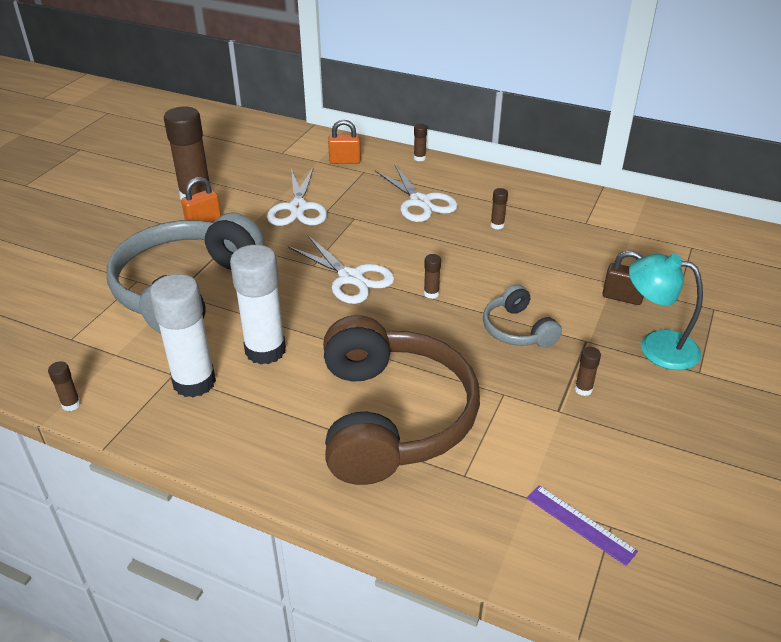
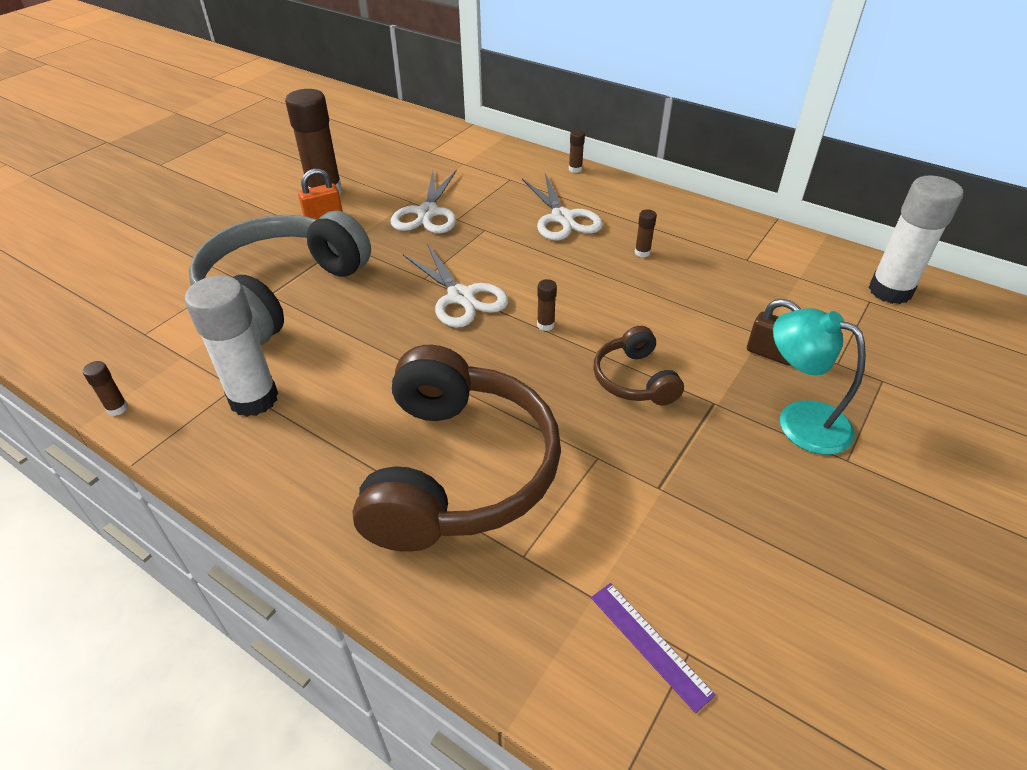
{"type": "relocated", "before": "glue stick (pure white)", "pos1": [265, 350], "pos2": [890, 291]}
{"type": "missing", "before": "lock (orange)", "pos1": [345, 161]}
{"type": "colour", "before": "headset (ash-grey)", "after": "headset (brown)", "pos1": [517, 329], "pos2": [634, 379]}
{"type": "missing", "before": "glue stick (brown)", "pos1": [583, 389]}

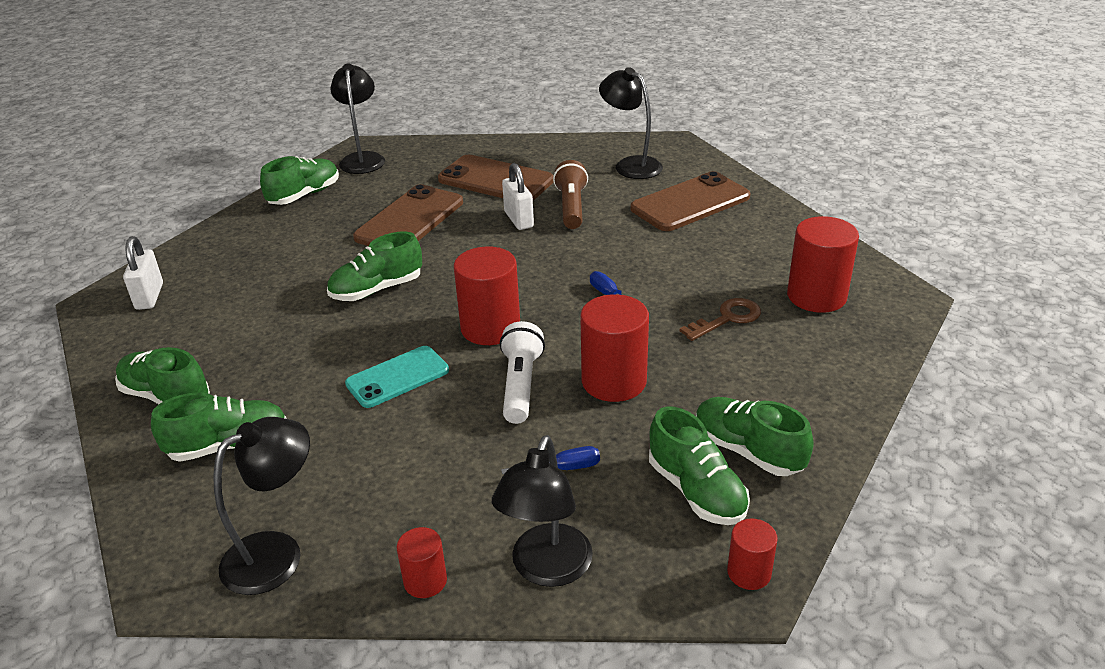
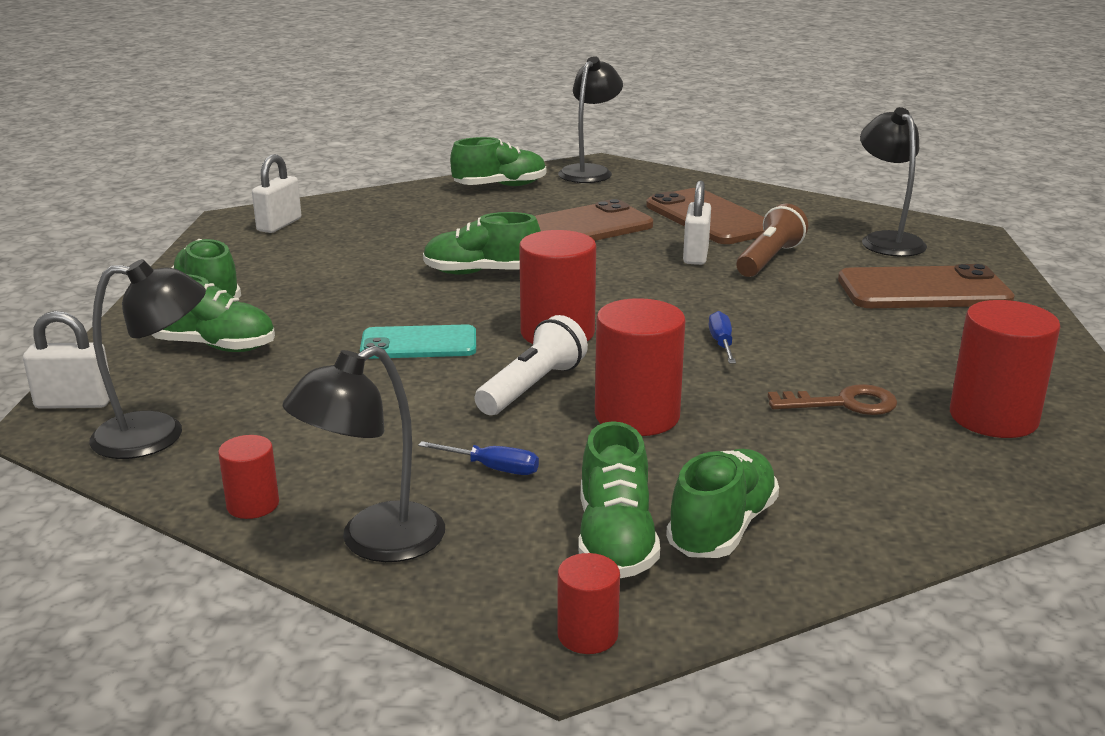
{"type": "spun", "before": "sneaker (green)", "pos1": [747, 451], "pos2": [722, 528], "turn": 45}
{"type": "appeared", "after": "lock (pure white)", "pos2": [74, 403]}

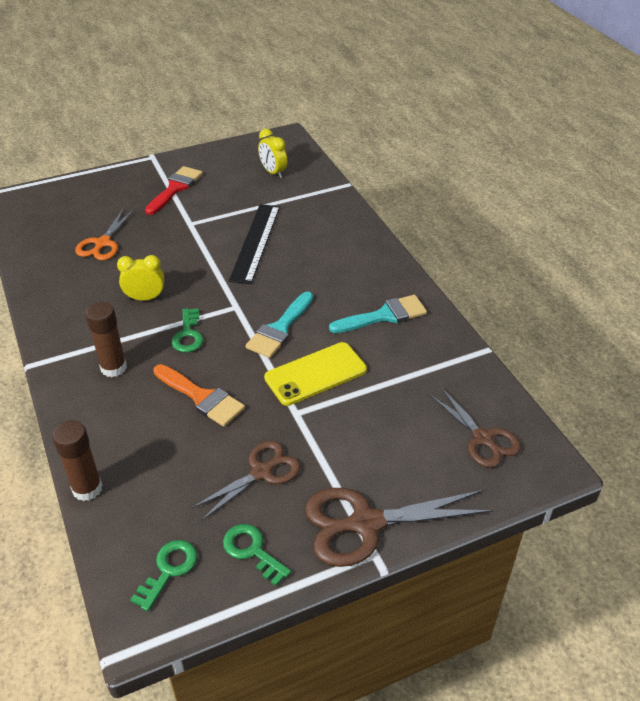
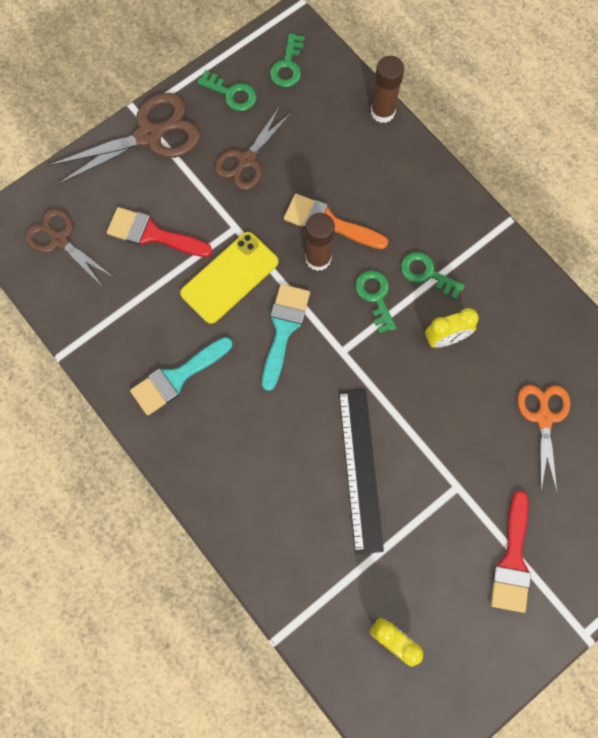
{"type": "relocated", "before": "glue stick (brown)", "pos1": [113, 368], "pos2": [318, 259]}
{"type": "appeared", "after": "paint brush (crimson)", "pos2": [152, 234]}
{"type": "appeared", "after": "latchkey (green)", "pos2": [427, 274]}

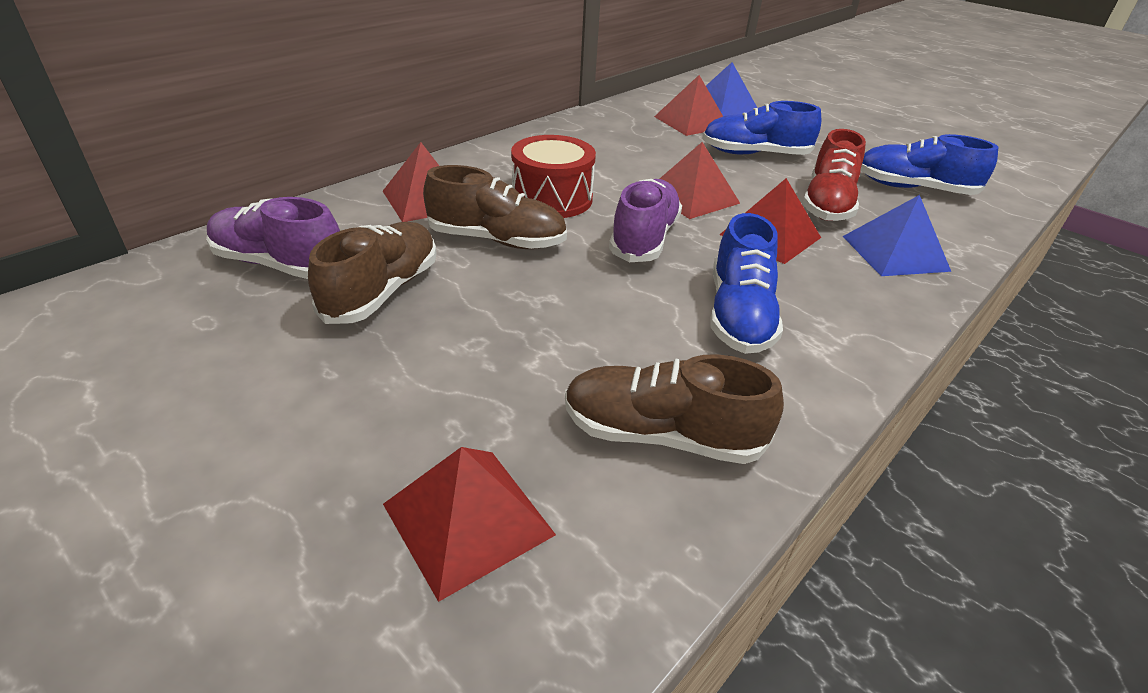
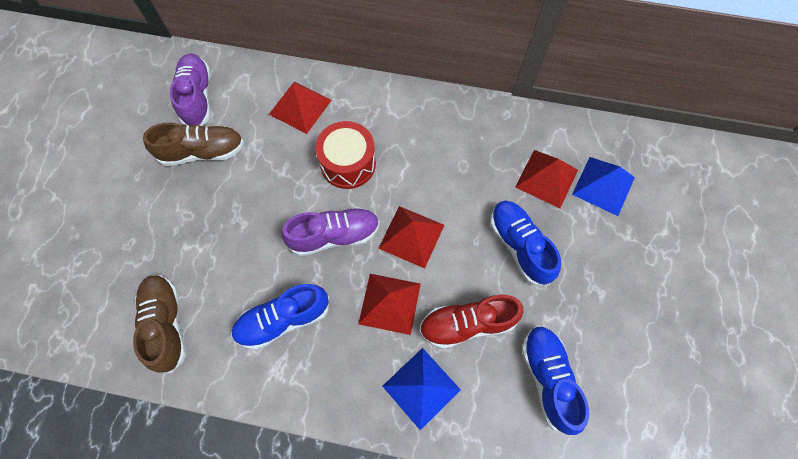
{"type": "missing", "before": "pyramid shape (crimson)", "pos1": [468, 518]}
{"type": "missing", "before": "sneaker (brown)", "pos1": [497, 240]}

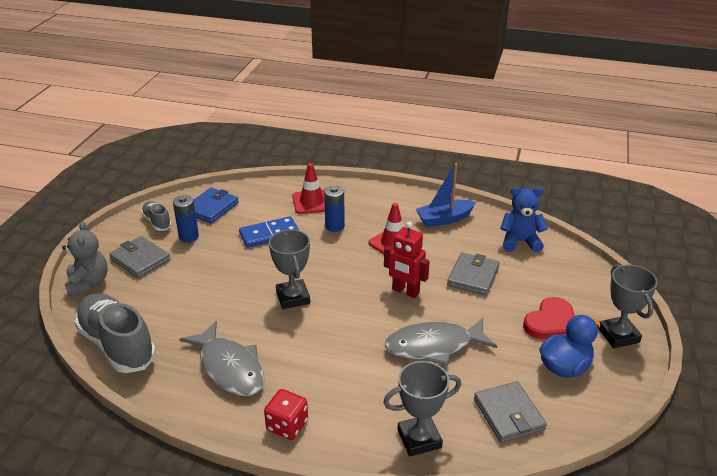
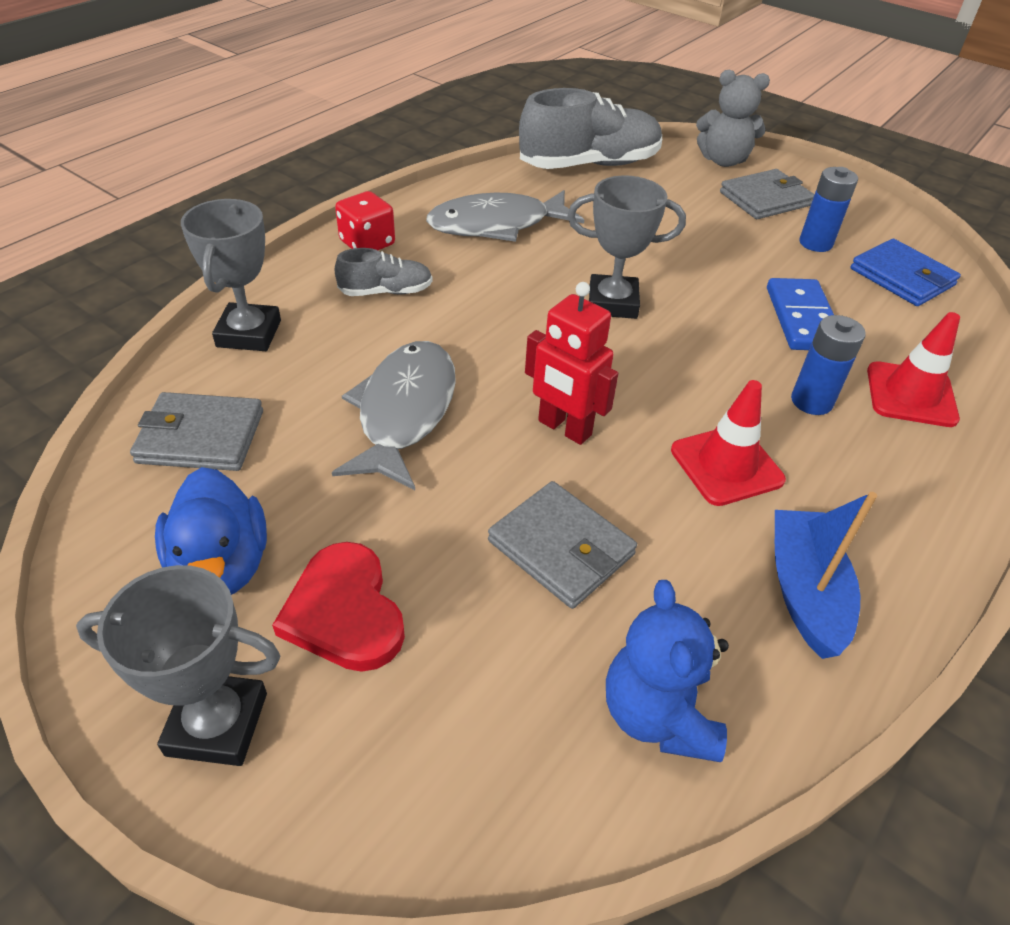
{"type": "relocated", "before": "sneaker (ash-grey)", "pos1": [157, 222], "pos2": [386, 292]}
{"type": "spun", "before": "toy robot (crimson)", "pos1": [405, 291], "pos2": [564, 428], "turn": -105}
{"type": "spun", "before": "stuffed bear (cobalt)", "pos1": [520, 242], "pos2": [658, 715], "turn": 150}

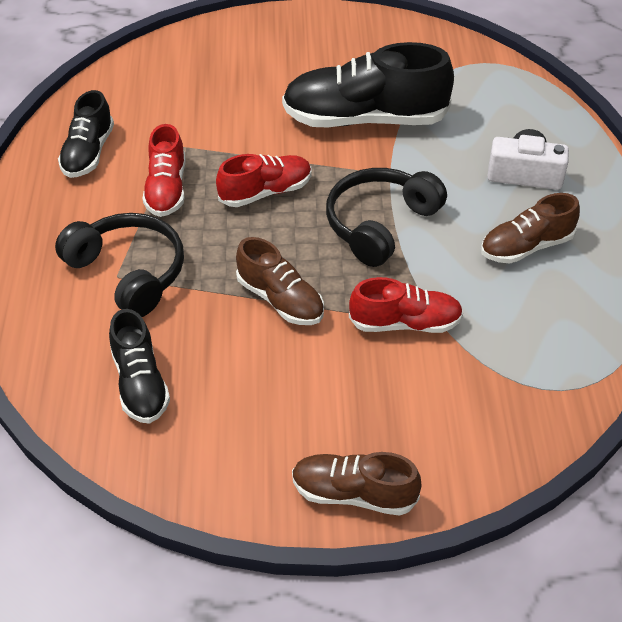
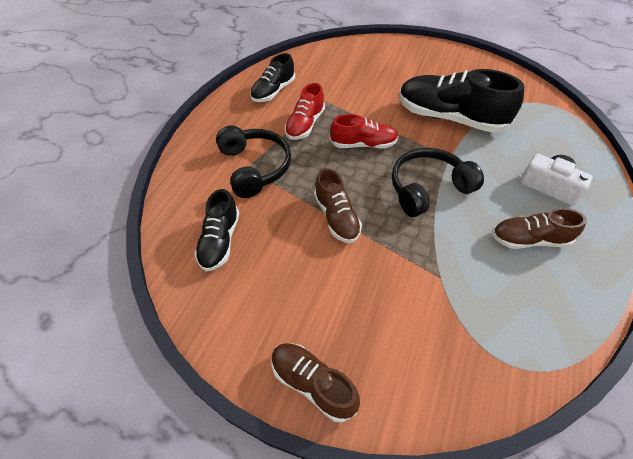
{"type": "missing", "before": "sneaker (crimson)", "pos1": [405, 323]}

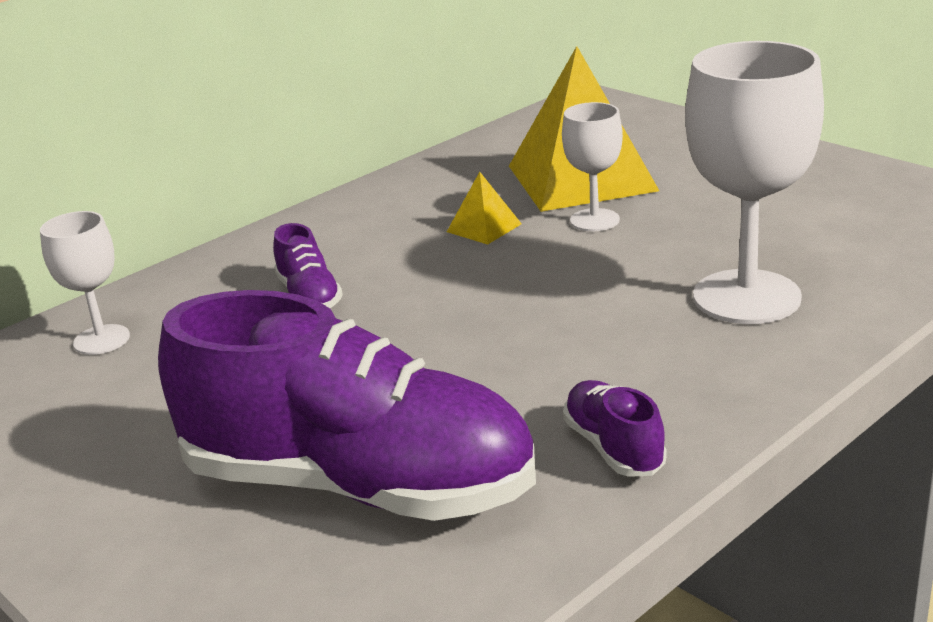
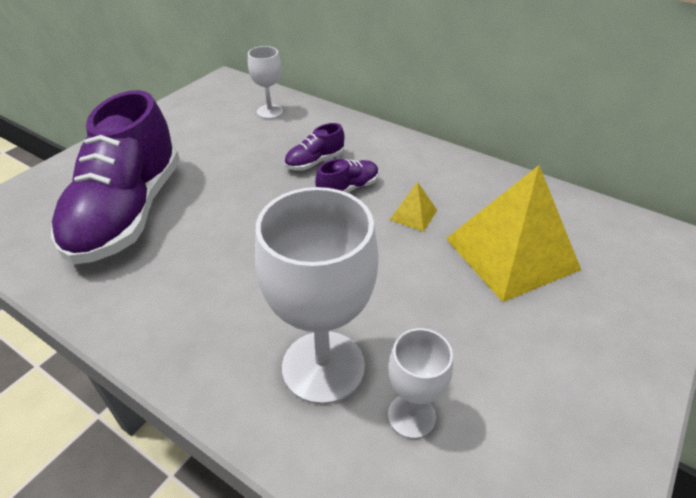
{"type": "relocated", "before": "goblet (pure white)", "pos1": [594, 220], "pos2": [411, 415]}
{"type": "relocated", "before": "sneaker (royal purple)", "pos1": [613, 448], "pos2": [348, 189]}

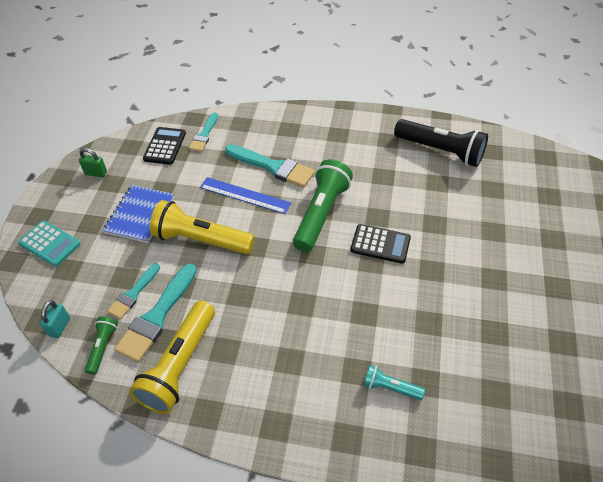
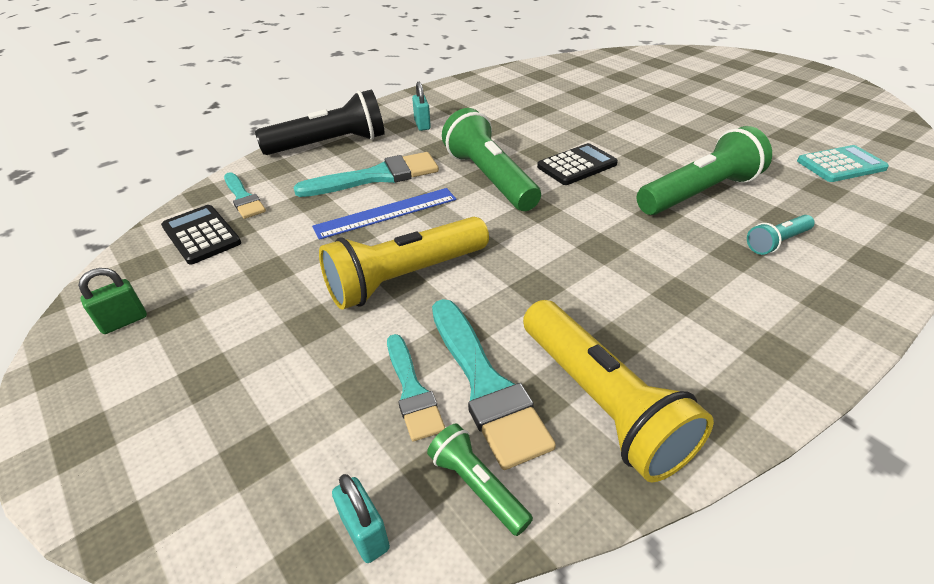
{"type": "relocated", "before": "calculator (teal)", "pos1": [50, 244], "pos2": [841, 165]}
{"type": "missing", "before": "notebook (cobalt)", "pos1": [140, 215]}
{"type": "relocated", "before": "flashlight (ebony)", "pos1": [440, 151], "pos2": [330, 144]}
{"type": "appeared", "after": "lock (teal)", "pos2": [422, 125]}
{"type": "appeared", "after": "flashlight (green)", "pos2": [699, 193]}

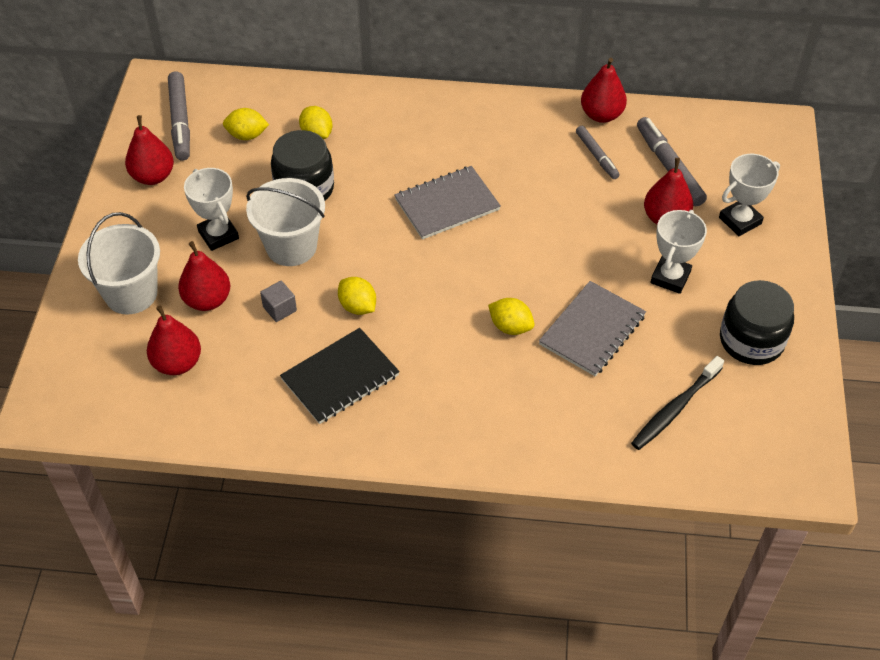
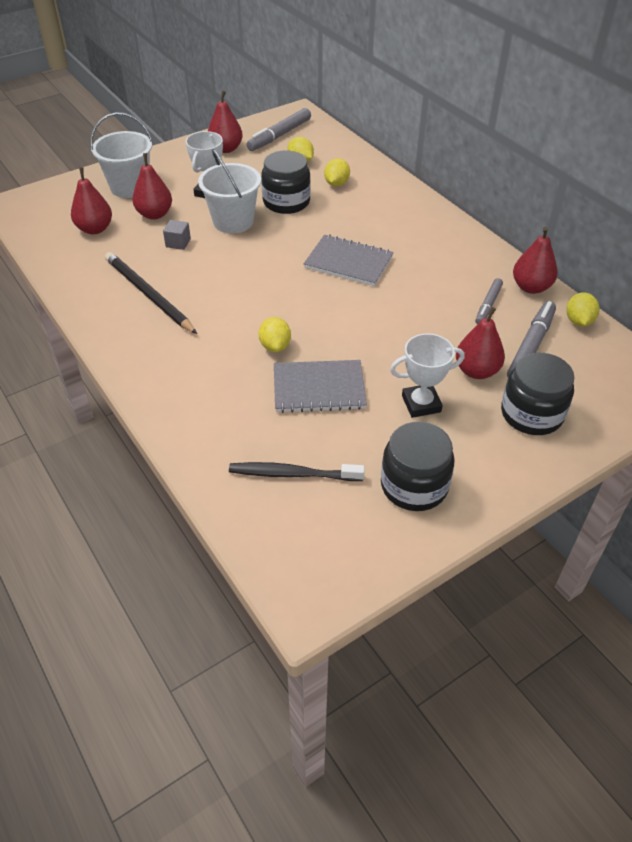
{"type": "exchanged", "before": "notebook (ebony)", "after": "pencil (ebony)", "pos1": [340, 377], "pos2": [148, 294]}
{"type": "relocated", "before": "toy lemon (golden)", "pos1": [357, 306], "pos2": [578, 321]}
{"type": "exchanged", "before": "award cup (pure white)", "after": "preserve jar (ebony)", "pos1": [740, 221], "pos2": [531, 414]}

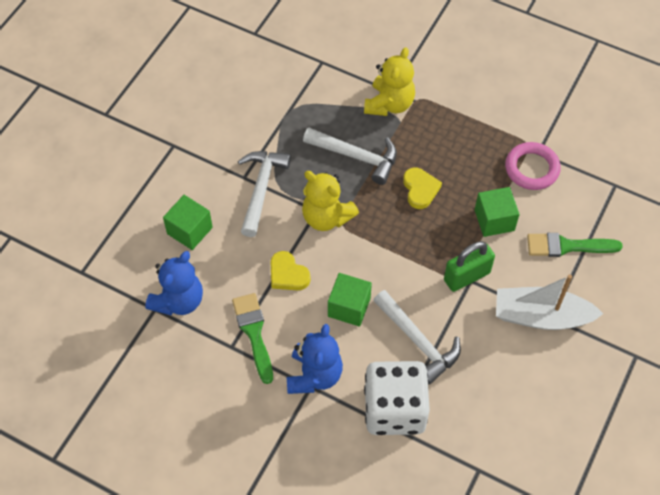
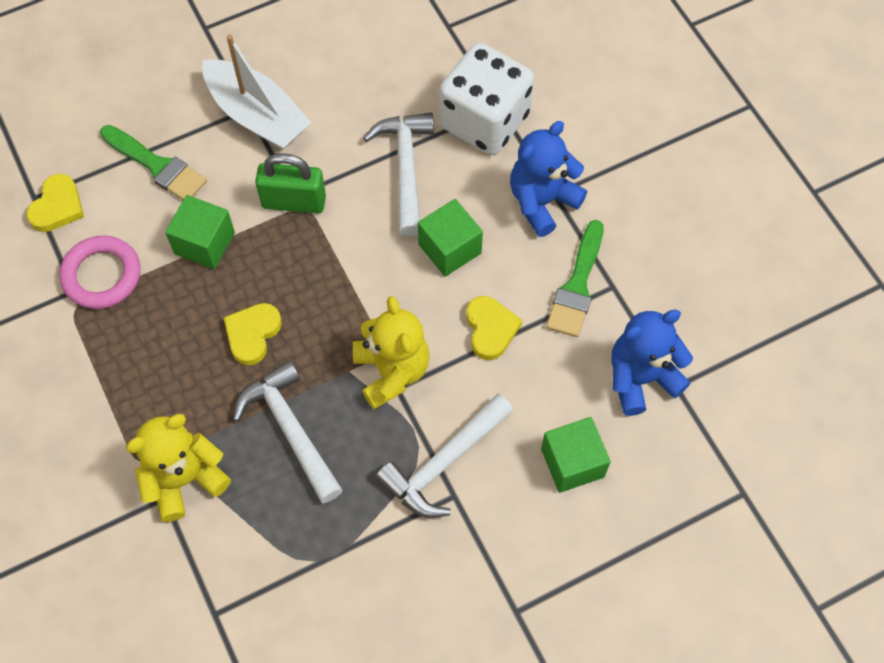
{"type": "appeared", "after": "love heart (golden)", "pos2": [57, 207]}

